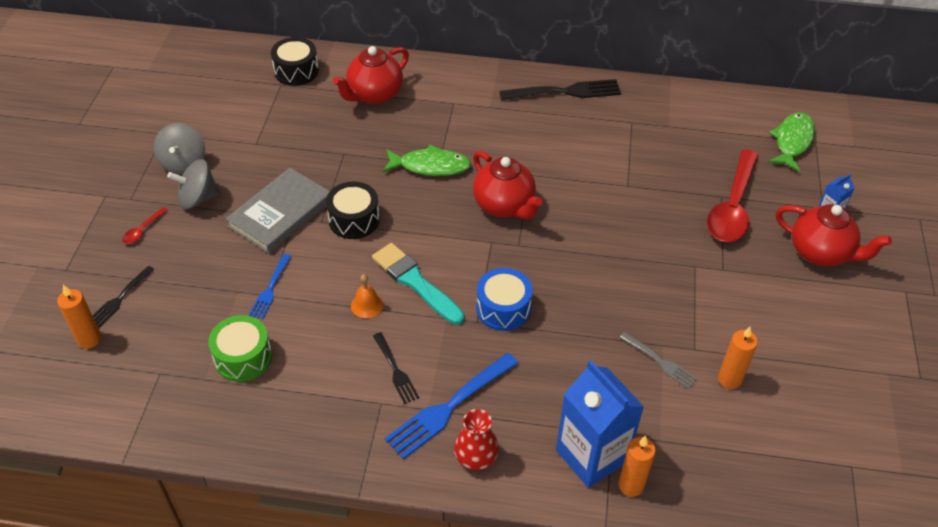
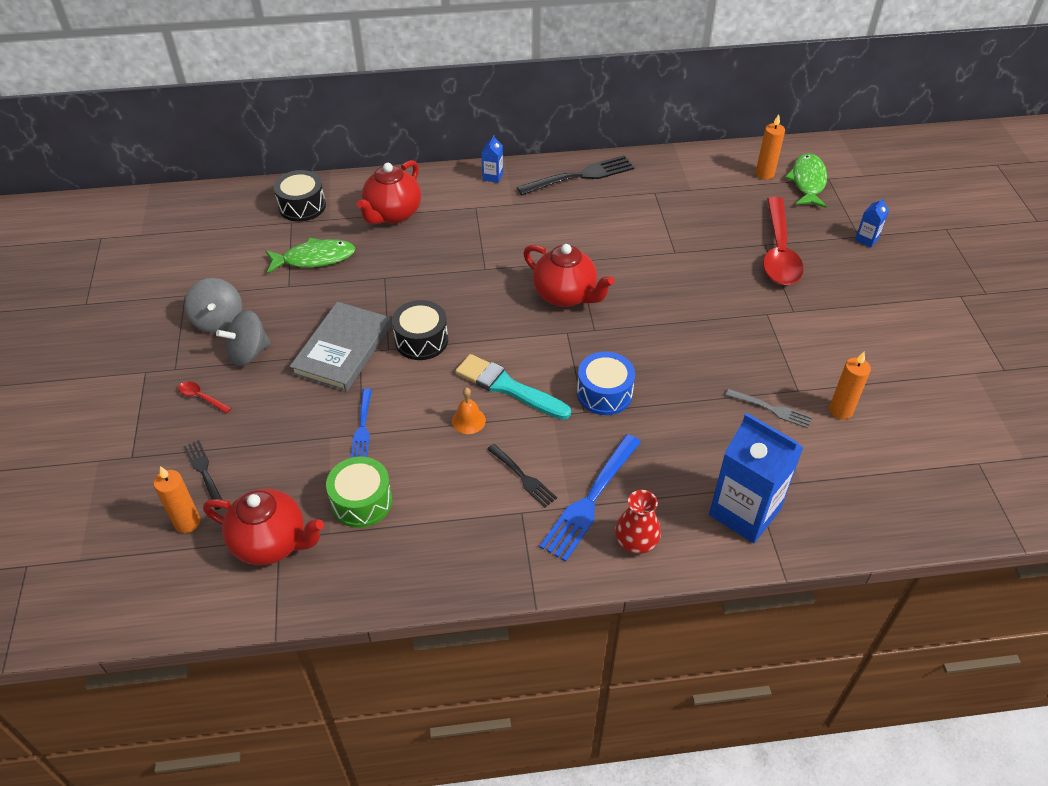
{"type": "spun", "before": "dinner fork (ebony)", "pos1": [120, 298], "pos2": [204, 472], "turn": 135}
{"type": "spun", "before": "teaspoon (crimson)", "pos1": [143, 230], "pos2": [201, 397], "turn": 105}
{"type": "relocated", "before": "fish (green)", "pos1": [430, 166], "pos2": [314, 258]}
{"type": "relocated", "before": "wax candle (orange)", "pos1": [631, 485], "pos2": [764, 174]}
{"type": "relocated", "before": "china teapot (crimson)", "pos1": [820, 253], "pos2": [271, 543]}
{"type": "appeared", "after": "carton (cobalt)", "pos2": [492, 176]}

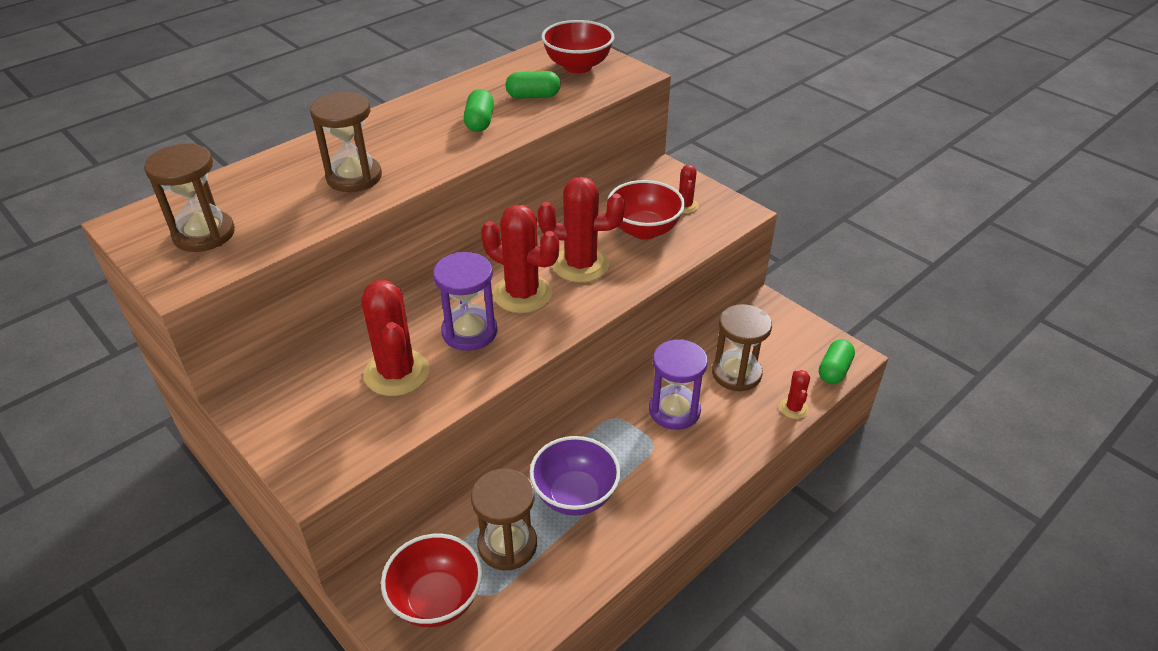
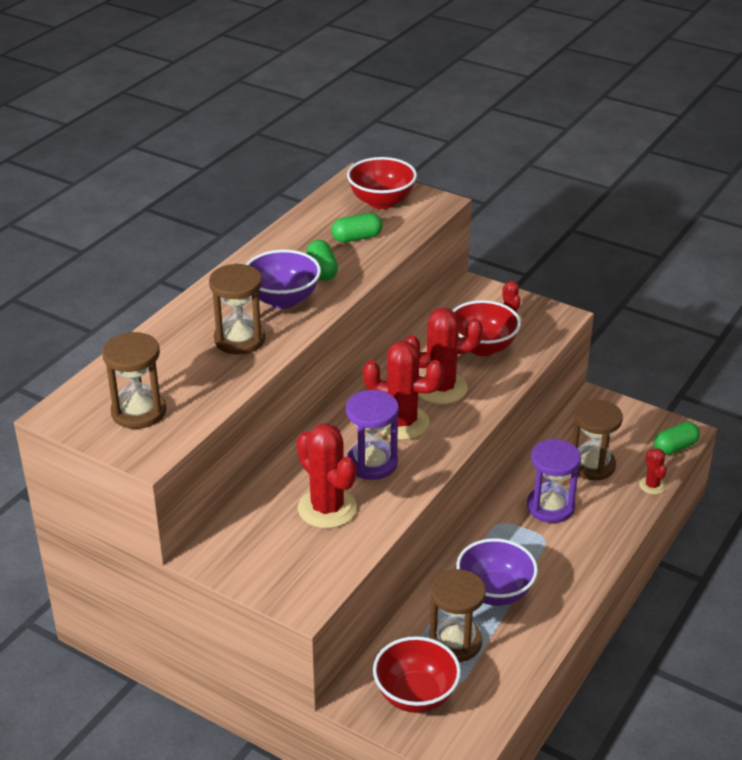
{"type": "spun", "before": "pill (green)", "pos1": [834, 370], "pos2": [675, 447], "turn": 45}
{"type": "appeared", "after": "serving bowl (royal purple)", "pos2": [283, 299]}

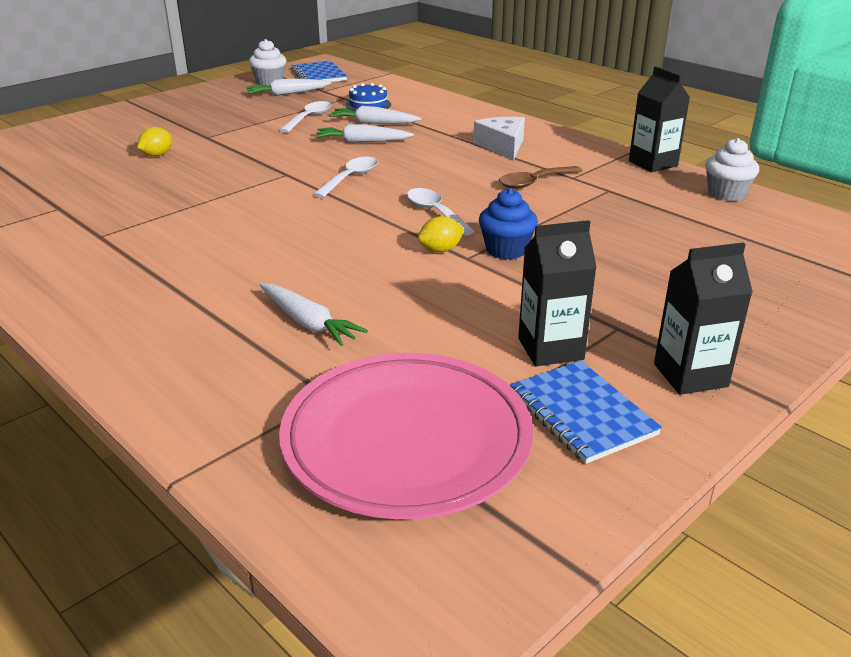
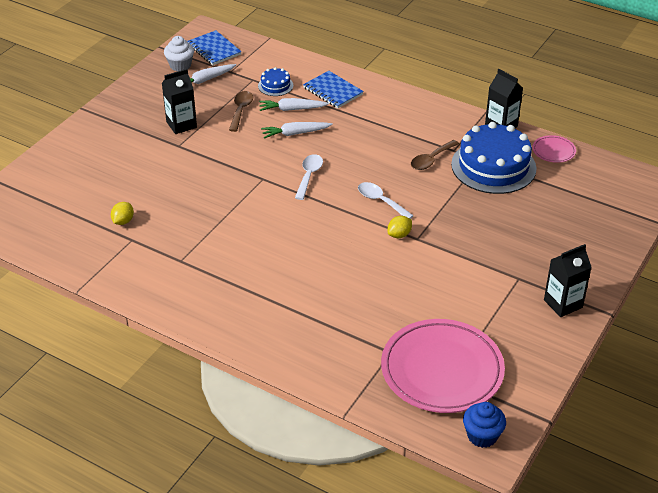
{"type": "relocated", "before": "toy lemon (golden)", "pos1": [157, 155], "pos2": [123, 221]}
{"type": "missing", "before": "root vegetable (pure white)", "pos1": [308, 323]}
{"type": "colour", "before": "teaspoon (pure white)", "after": "teaspoon (brown)", "pos1": [309, 118], "pos2": [241, 110]}
{"type": "missing", "before": "cheese (pure white)", "pos1": [502, 146]}
{"type": "relocated", "before": "muffin (cobalt)", "pos1": [506, 250], "pos2": [482, 436]}
{"type": "relocated", "before": "notebook (cobalt)", "pos1": [581, 413], "pos2": [332, 91]}
{"type": "relocated", "before": "carton (ebony)", "pos1": [550, 349], "pos2": [181, 125]}
{"type": "exchanged", "before": "muffin (pure white)", "after": "dinner plate (rose-pink)", "pos1": [726, 194], "pos2": [553, 151]}
{"type": "appeared", "after": "layer cake (cobalt)", "pos2": [493, 166]}

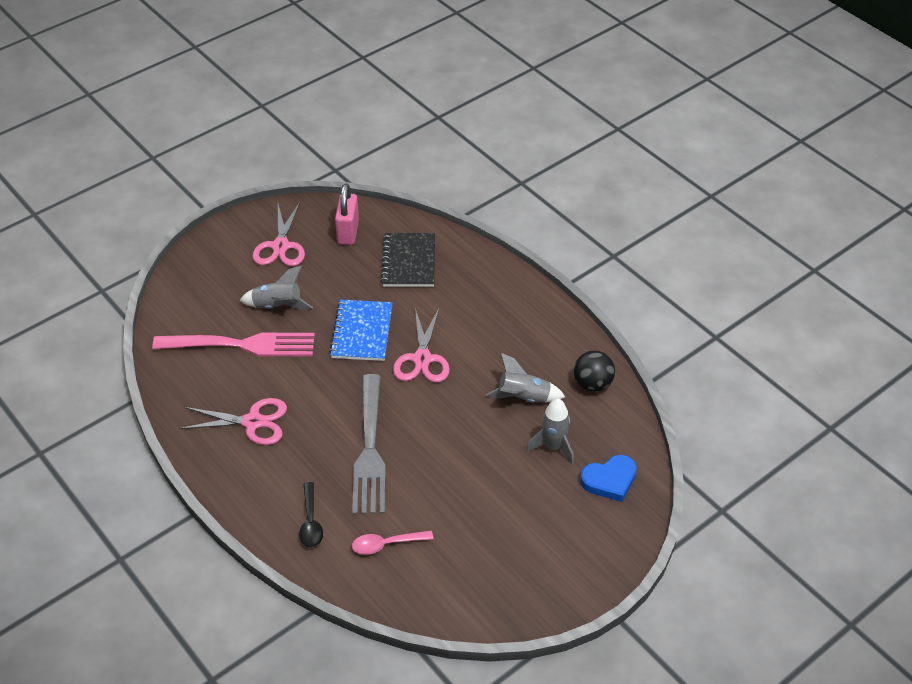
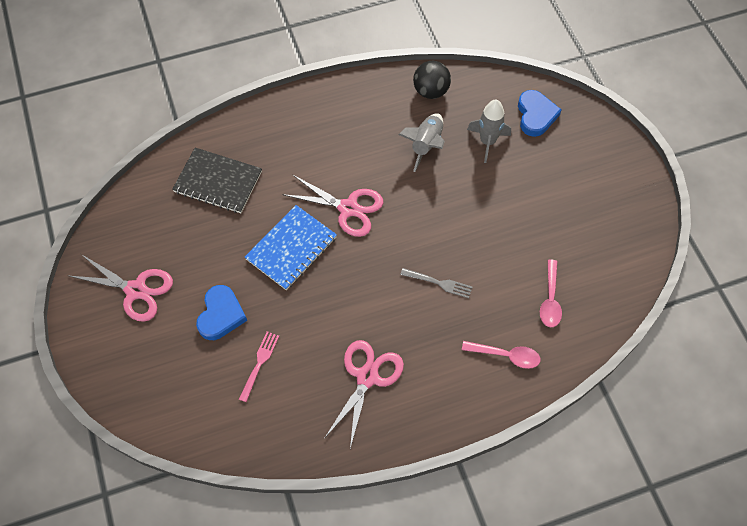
{"type": "size", "before": "dinner fork (rose-pink)", "pos1": [240, 345], "pos2": [259, 364], "scale": 0.44}
{"type": "exchanged", "before": "rocket (ash-grey)", "after": "love heart (cobalt)", "pos1": [277, 306], "pos2": [221, 315]}
{"type": "colour", "before": "teaspoon (ebony)", "after": "teaspoon (rose-pink)", "pos1": [310, 522], "pos2": [506, 355]}
{"type": "spun", "before": "notebook (cobalt)", "pos1": [362, 332], "pos2": [291, 248], "turn": -75}
{"type": "missing", "before": "lock (rose-pink)", "pos1": [348, 232]}
{"type": "size", "before": "dinner fork (ash-grey)", "pos1": [369, 449], "pos2": [438, 283], "scale": 0.44}

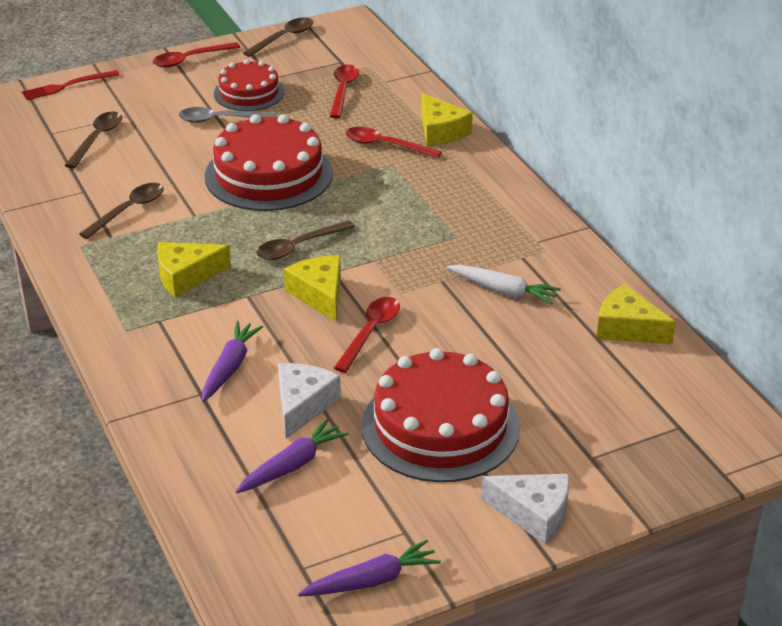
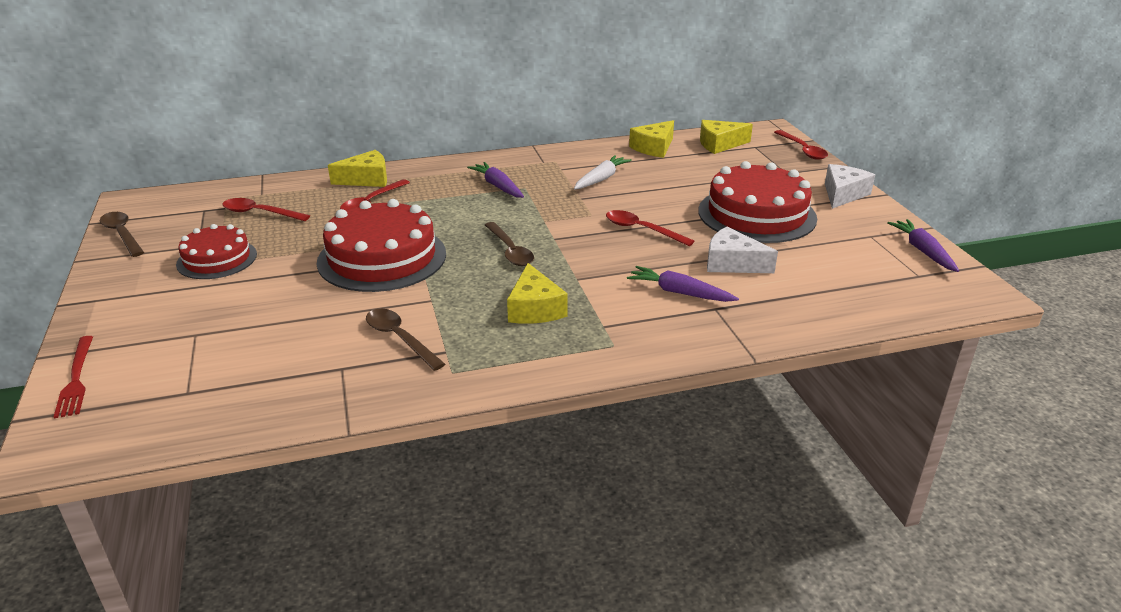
{"type": "missing", "before": "teaspoon (brown)", "pos1": [97, 139]}
{"type": "relocated", "before": "teaspoon (crimson)", "pos1": [190, 59], "pos2": [802, 150]}
{"type": "missing", "before": "teaspoon (ash-grey)", "pos1": [221, 120]}
{"type": "relocated", "before": "root vegetable (royal purple)", "pos1": [292, 465], "pos2": [498, 186]}
{"type": "relocated", "before": "cheese (golden)", "pos1": [319, 294], "pos2": [719, 144]}

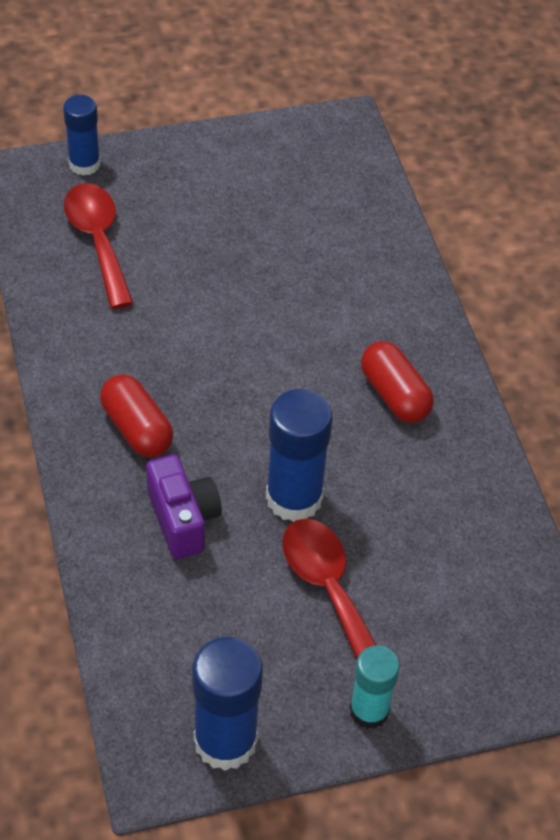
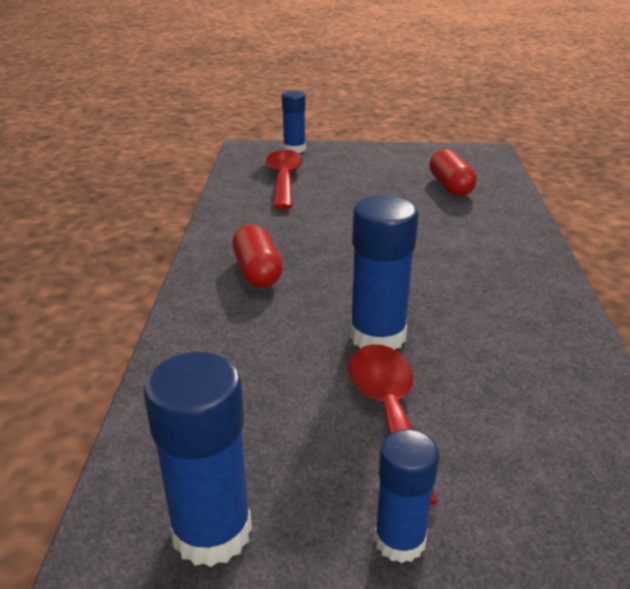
{"type": "missing", "before": "photo camera (royal purple)", "pos1": [183, 519]}
{"type": "colour", "before": "glue stick (teal)", "after": "glue stick (cobalt)", "pos1": [369, 711], "pos2": [400, 540]}
{"type": "relocated", "before": "pill (crimson)", "pos1": [395, 395], "pos2": [450, 186]}

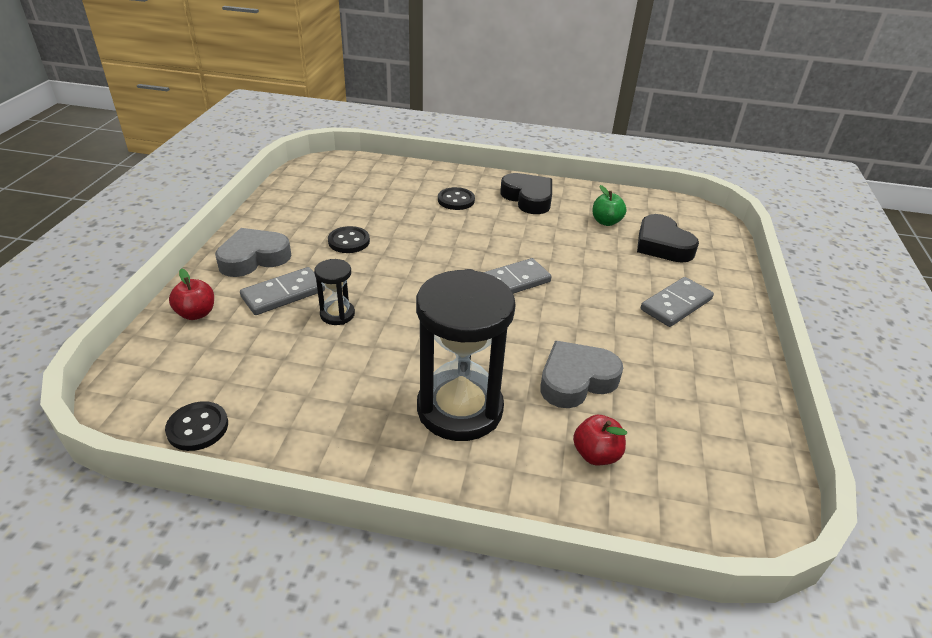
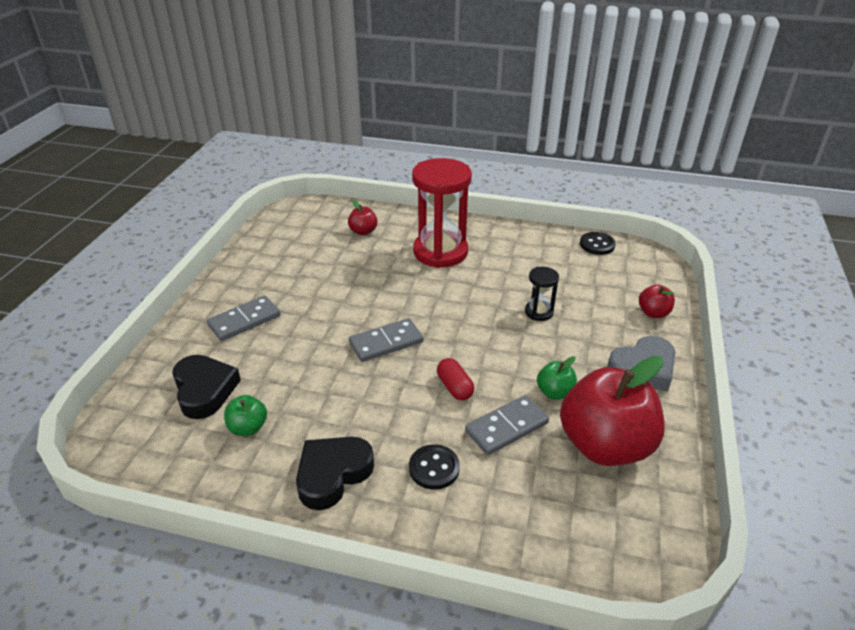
{"type": "relocated", "before": "domino piece (ash-grey)", "pos1": [283, 294], "pos2": [507, 427]}
{"type": "exchanged", "before": "sewing button (ebony)", "after": "toy apple (green)", "pos1": [349, 241], "pos2": [555, 392]}
{"type": "colour", "before": "hourglass (ebony)", "after": "hourglass (crimson)", "pos1": [460, 409], "pos2": [440, 252]}
{"type": "spun", "before": "love heart (ebony)", "pos1": [528, 198], "pos2": [332, 474], "turn": 75}
{"type": "missing", "before": "love heart (ash-grey)", "pos1": [576, 380]}
{"type": "appeared", "after": "pill (crimson)", "pos2": [454, 387]}
{"type": "appeared", "after": "toy apple (crimson)", "pos2": [605, 445]}

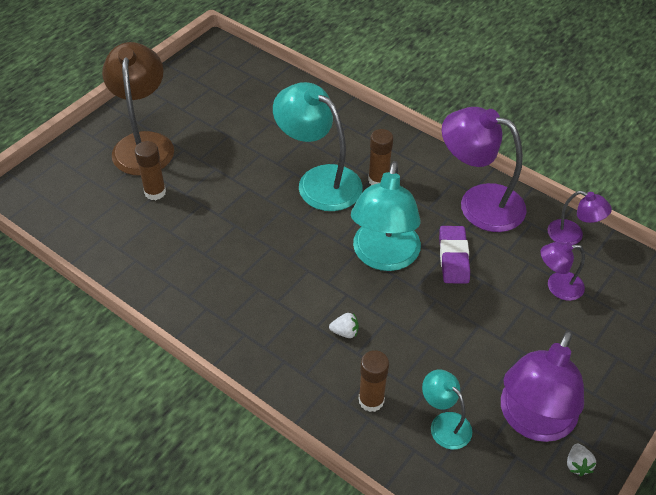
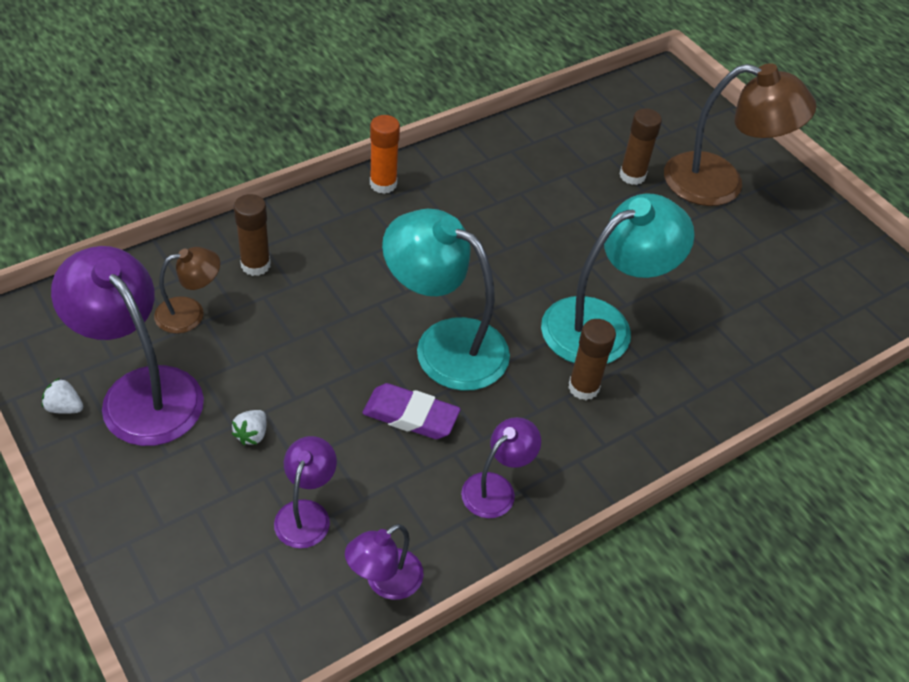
{"type": "relocated", "before": "toy strawberry (pure white)", "pos1": [345, 332], "pos2": [252, 434]}
{"type": "colour", "before": "lamp (teal)", "after": "lamp (brown)", "pos1": [444, 424], "pos2": [190, 313]}
{"type": "size", "before": "lamp (royal purple)", "pos1": [479, 203], "pos2": [496, 488], "scale": 0.52}
{"type": "appeared", "after": "glue stick (orange)", "pos2": [383, 184]}

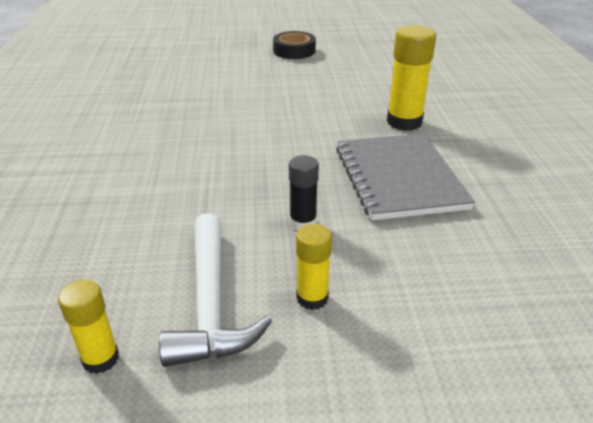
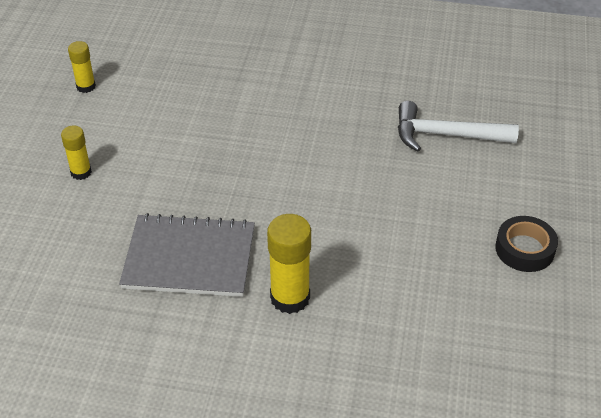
{"type": "relocated", "before": "claw hammer (pure white)", "pos1": [211, 303], "pos2": [446, 135]}
{"type": "missing", "before": "glue stick (ebony)", "pos1": [303, 222]}

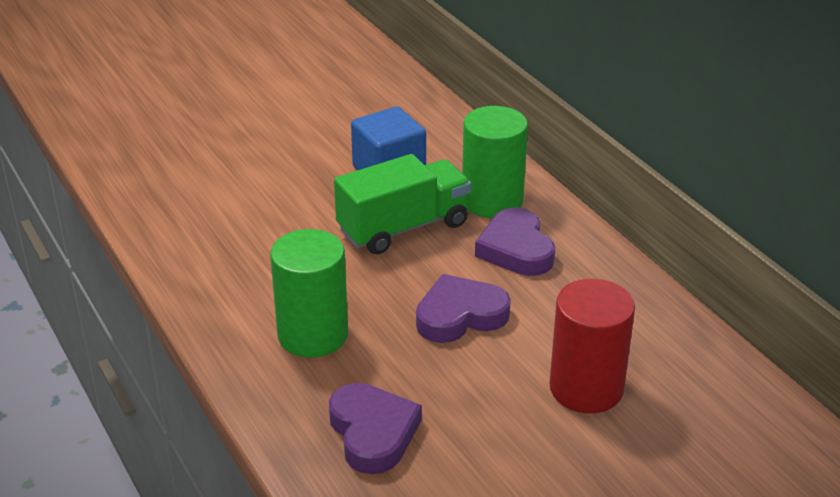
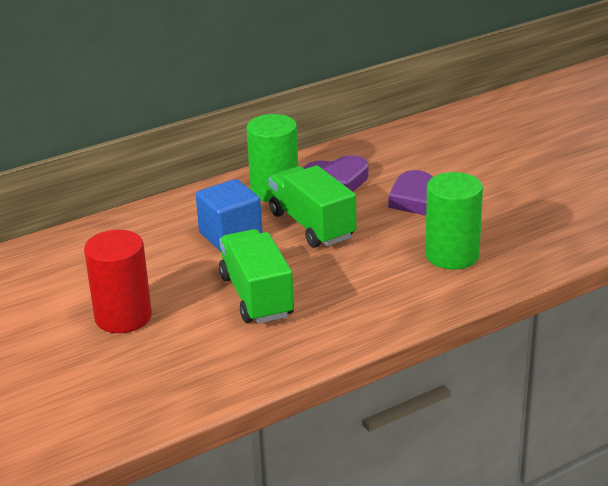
{"type": "missing", "before": "love heart (royal purple)", "pos1": [373, 433]}
{"type": "relocated", "before": "cylinder (crimson)", "pos1": [586, 388], "pos2": [123, 317]}
{"type": "appeared", "after": "truck (green)", "pos2": [257, 296]}

